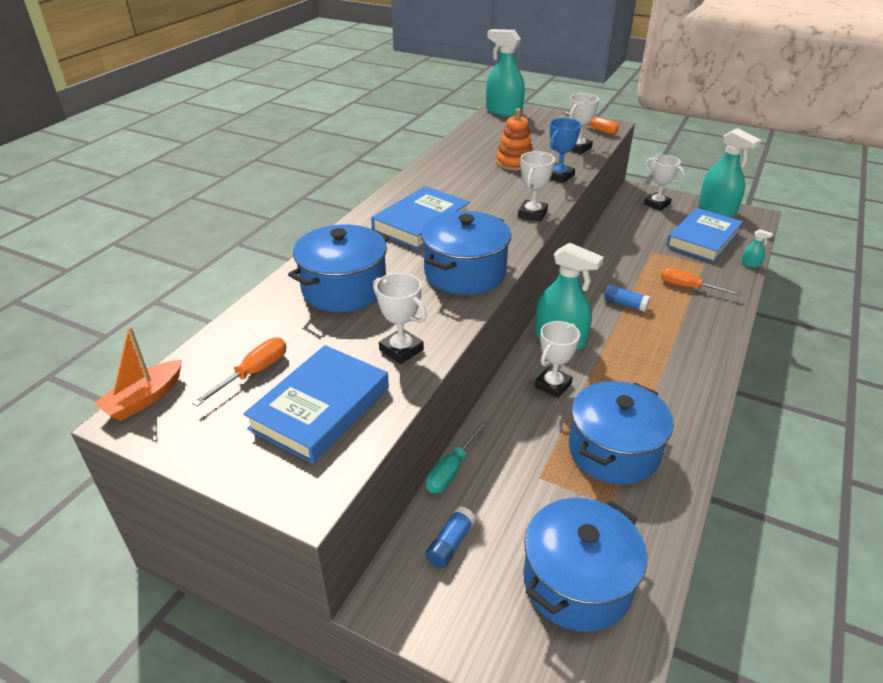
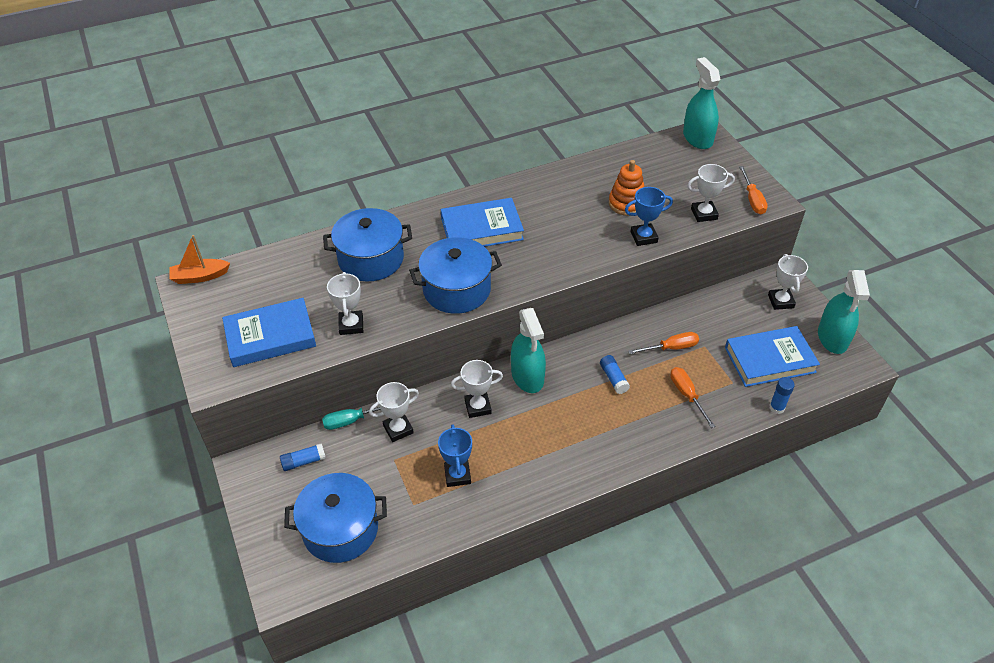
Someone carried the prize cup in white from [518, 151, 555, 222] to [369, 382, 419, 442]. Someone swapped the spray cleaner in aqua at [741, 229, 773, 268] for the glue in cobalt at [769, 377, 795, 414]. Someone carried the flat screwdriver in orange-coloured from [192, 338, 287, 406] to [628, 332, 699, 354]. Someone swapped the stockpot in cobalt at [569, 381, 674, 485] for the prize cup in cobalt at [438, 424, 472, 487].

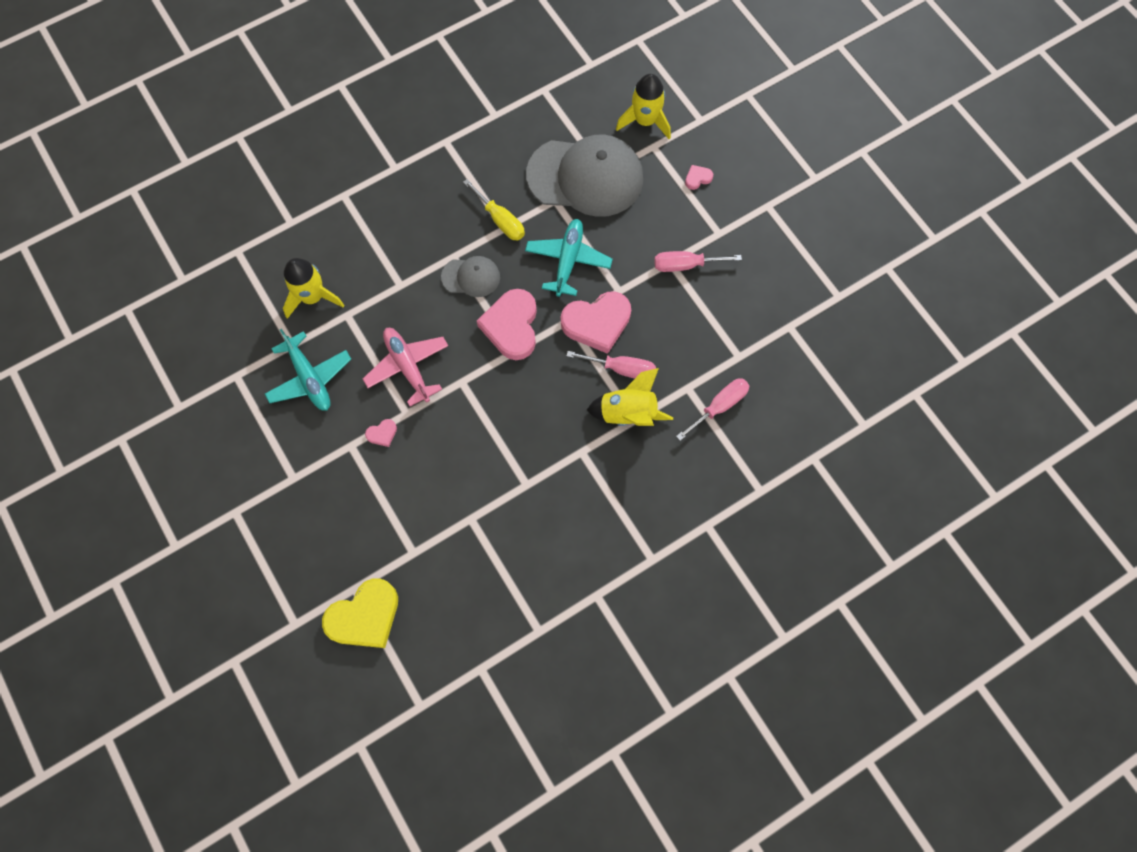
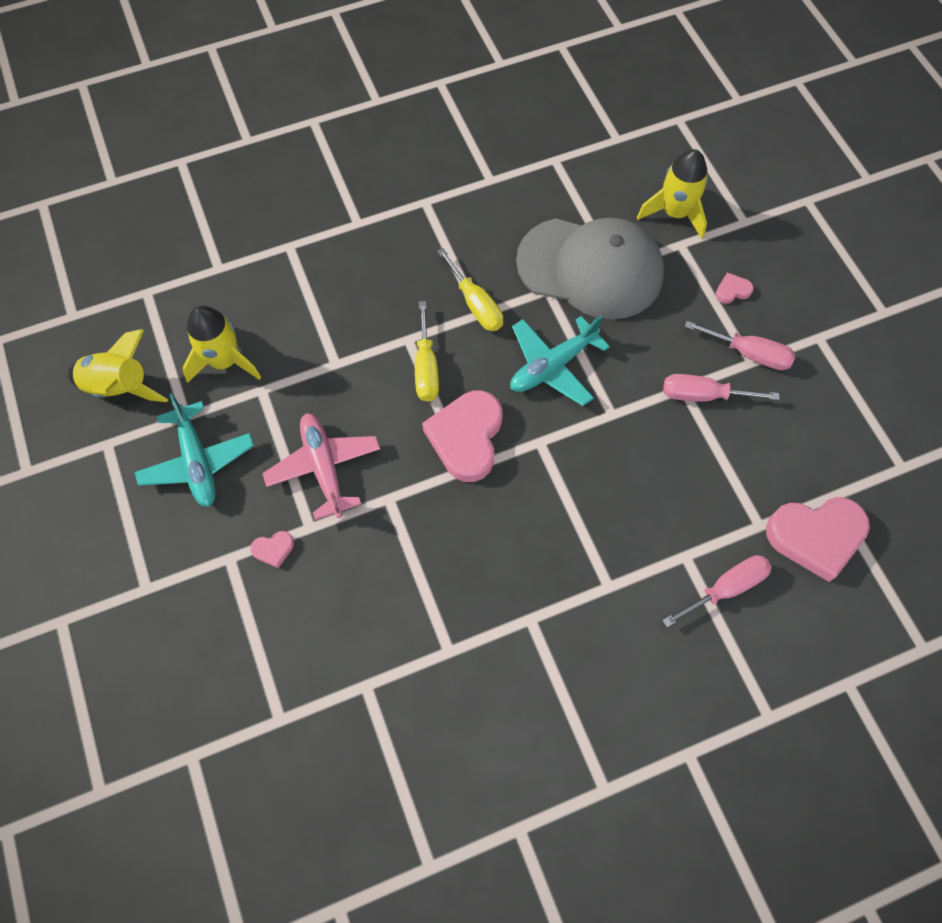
Someone rotated the plane in aqua at [525, 219, 613, 297] by 150 degrees counterclockwise. Someone swapped the baseball cap in gray at [441, 256, 500, 297] for the flat screwdriver in golden at [415, 301, 439, 402]. Someone carried the heart in pink from [561, 291, 631, 354] to [766, 497, 870, 582]. Someone carried the flat screwdriver in pink from [567, 351, 656, 379] to [684, 321, 795, 370]. Someone carried the rocket in golden from [587, 368, 673, 426] to [68, 329, 168, 402]. Someone took away the heart in golden at [322, 578, 398, 648].

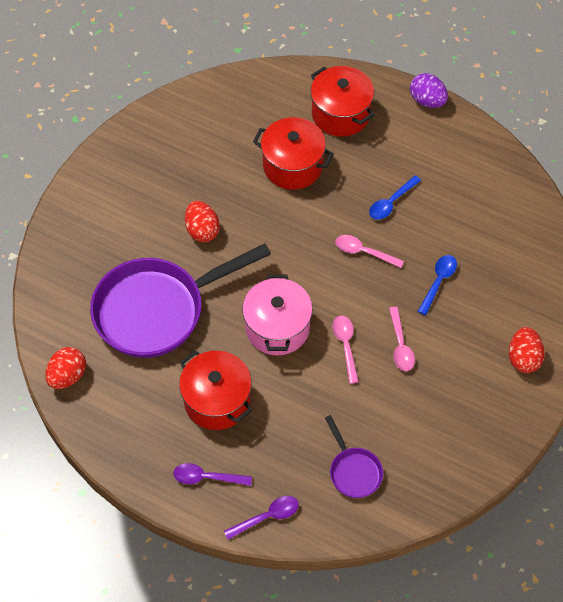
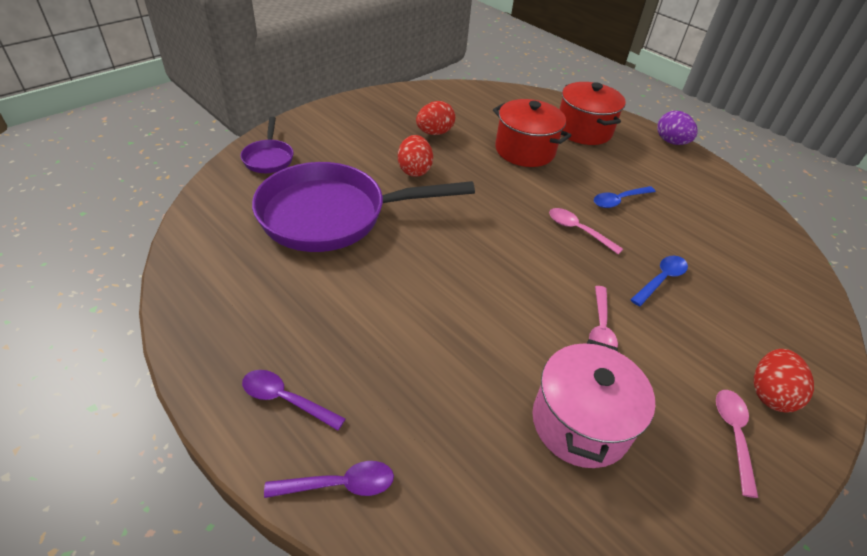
Someone carried the stockpot in pink from [242, 274, 313, 355] to [532, 339, 655, 468]. Someone carried the teaspoon in pink from [332, 316, 359, 384] to [716, 390, 758, 498]. Someone carried the egg in red from [45, 347, 86, 389] to [416, 101, 455, 135]. Someone took away the stockpot in red at [179, 350, 252, 430]. Someone carried the skillet in violet from [325, 415, 383, 498] to [240, 117, 294, 173].

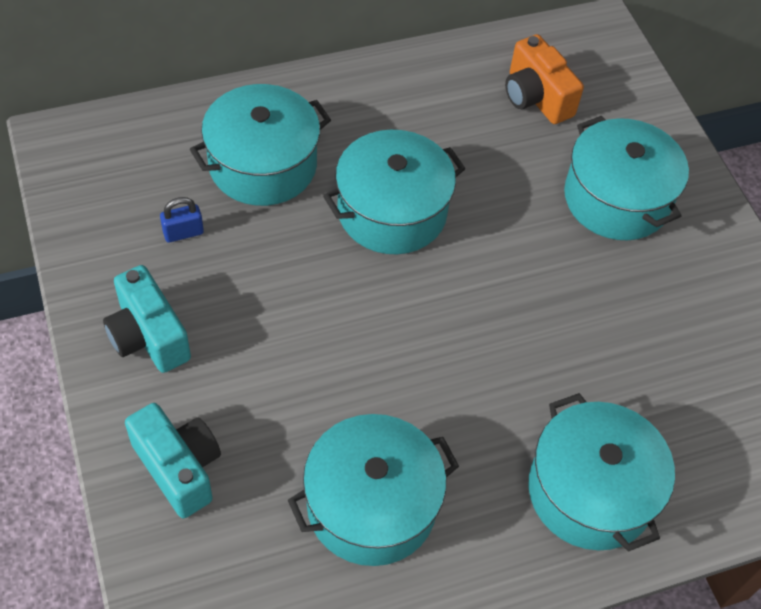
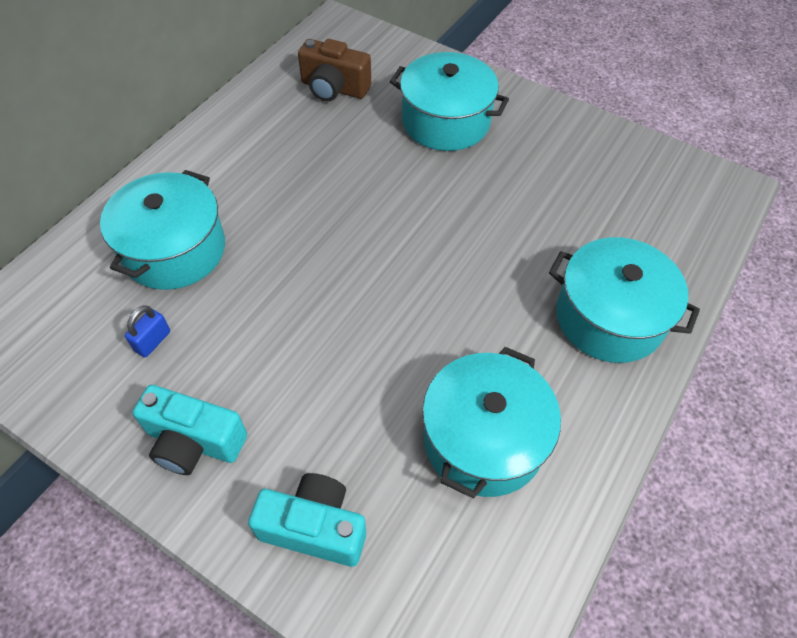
Someone repainted the camera in orange-coloured at [505, 34, 584, 124], which became the camera in dark brown at [298, 39, 371, 101]. Someone took away the stockpot in aqua at [323, 130, 466, 254].

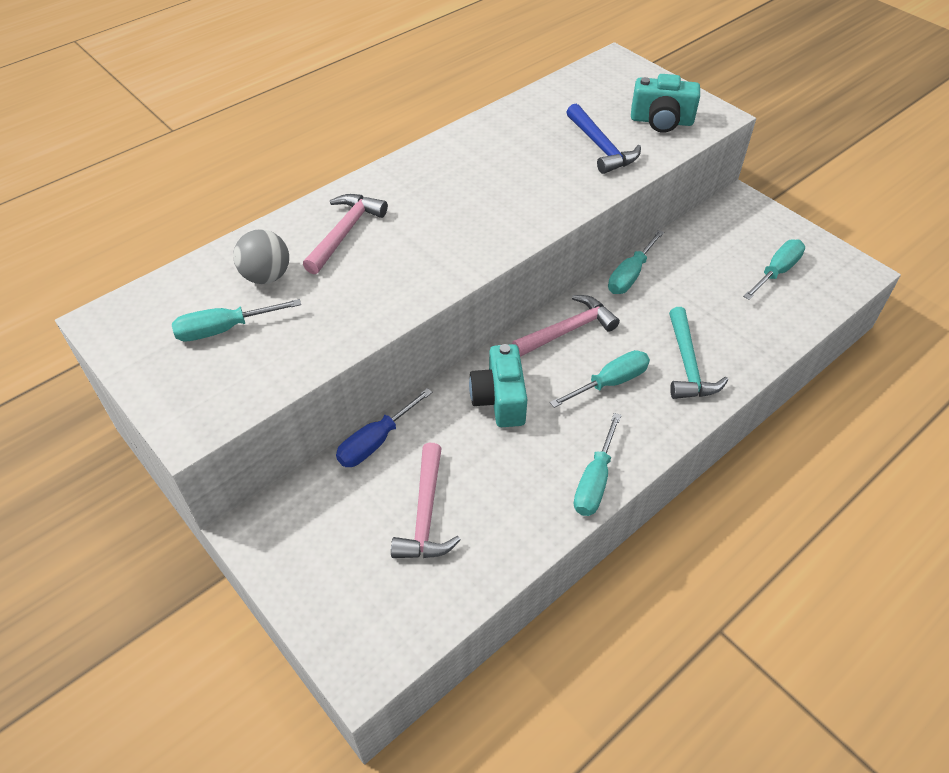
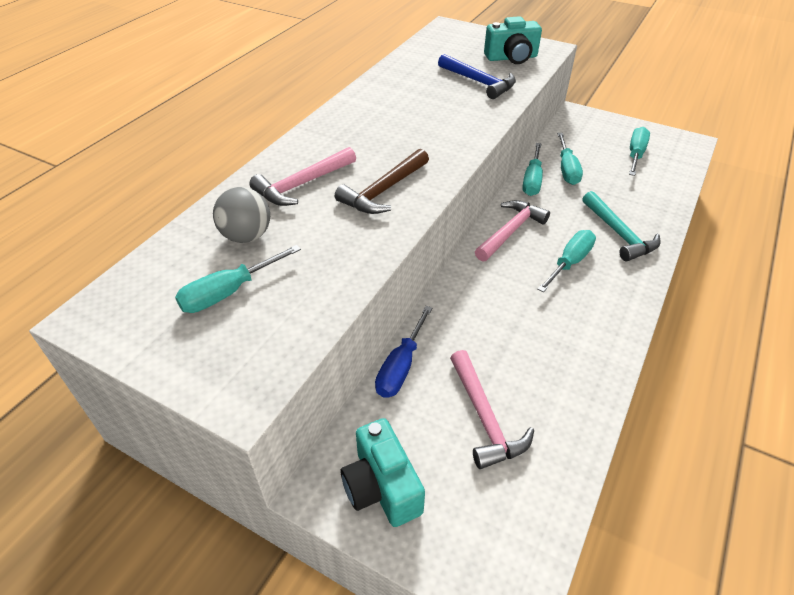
Someone rotated the claw hammer in pink at [303, 194, 388, 274] by 135 degrees counterclockwise. Someone carried the camera in aqua from [469, 344, 527, 427] to [340, 418, 425, 527]. Someone carried the flat screwdriver in aqua from [574, 413, 622, 516] to [557, 133, 583, 185]. Someone put down the claw hammer in dark brown at [335, 149, 429, 214].

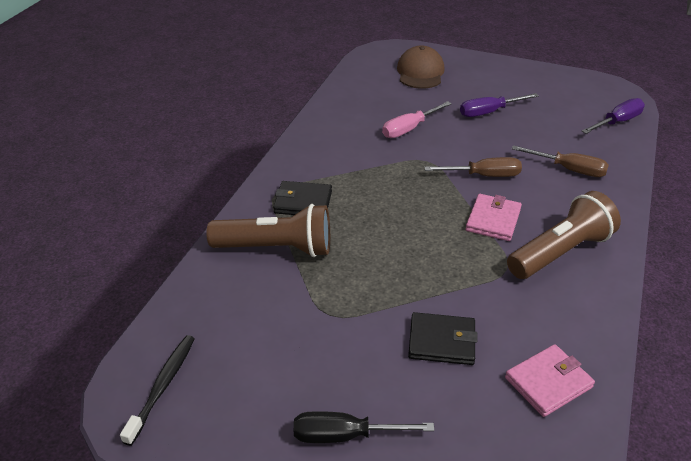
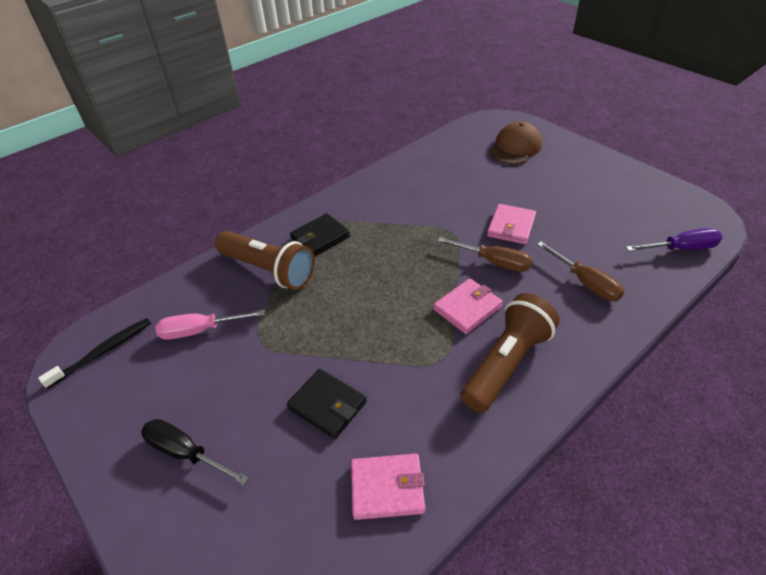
Someone took away the flat screwdriver in violet at [460, 93, 539, 117]. Someone carried the flat screwdriver in pink from [382, 101, 452, 138] to [155, 310, 265, 340]. Someone rotated the billfold in black at [273, 181, 332, 215] by 75 degrees counterclockwise. Someone rotated the torch in dark brown at [507, 191, 621, 279] by 45 degrees counterclockwise. Someone put down the billfold in pink at [487, 204, 536, 245].

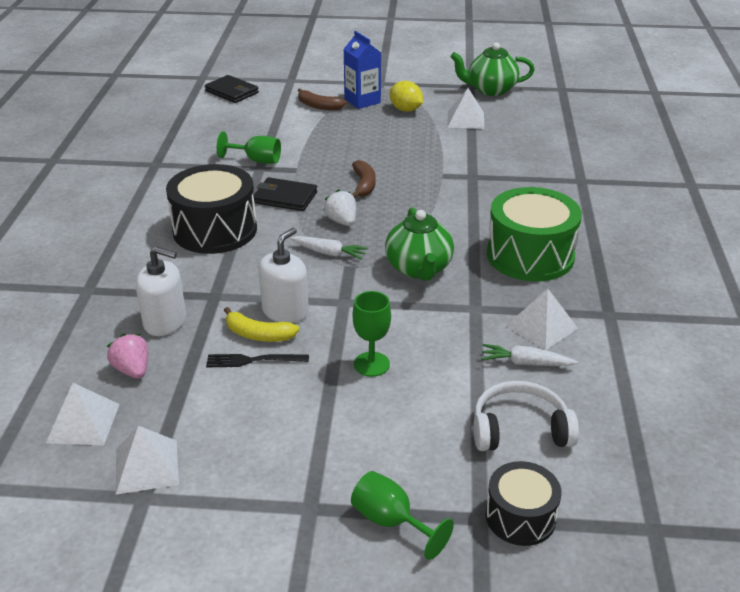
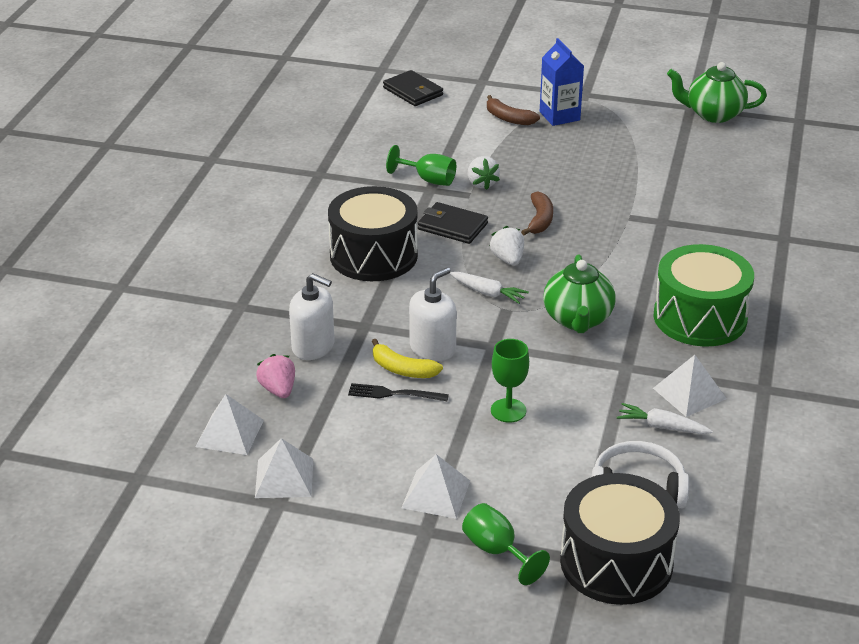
Someone took away the lemon in golden at [390, 81, 423, 112]. Someone carried the solid pyramid in white from [447, 88, 484, 129] to [401, 454, 470, 519]. Someone scaled the toy drum in black at [486, 461, 562, 546] by 1.74. Someone put down the berry in white at [468, 156, 500, 190].

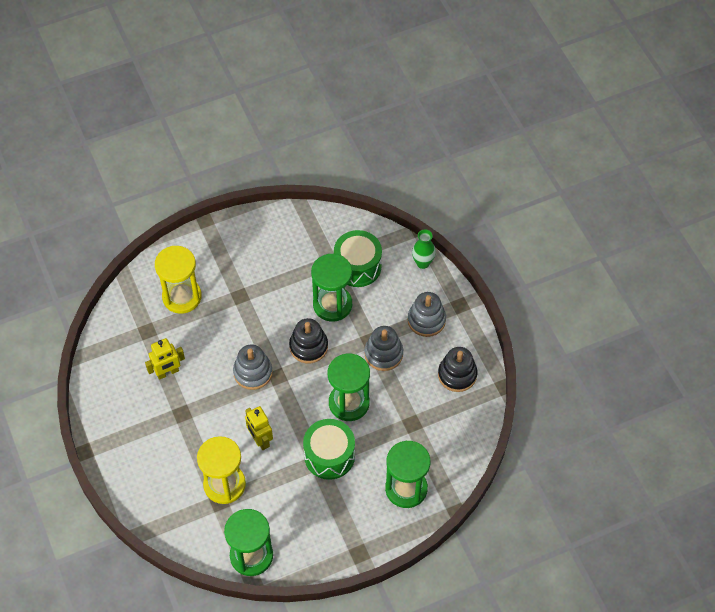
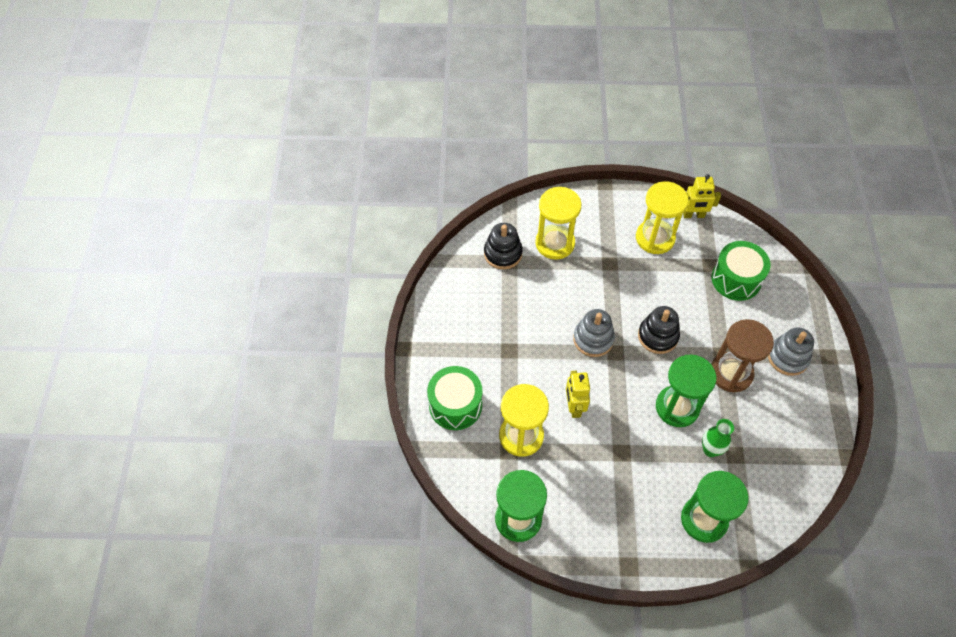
Someone carried the tall vase in green from [412, 229, 436, 269] to [702, 419, 734, 457]. Someone took away the hourglass in green at [311, 254, 352, 322]. Someone swapped the stacking rings in gray at [364, 326, 403, 371] for the hourglass in dark brown at [711, 319, 774, 392]. Someone carried the robot figure in golden from [145, 338, 185, 380] to [683, 174, 721, 218]. Someone carried the stacking rings in black from [438, 347, 478, 392] to [484, 223, 523, 269]. Someone carried the toy drum in green from [303, 419, 355, 480] to [427, 366, 482, 430]. Someone put down the hourglass in golden at [636, 181, 688, 254].

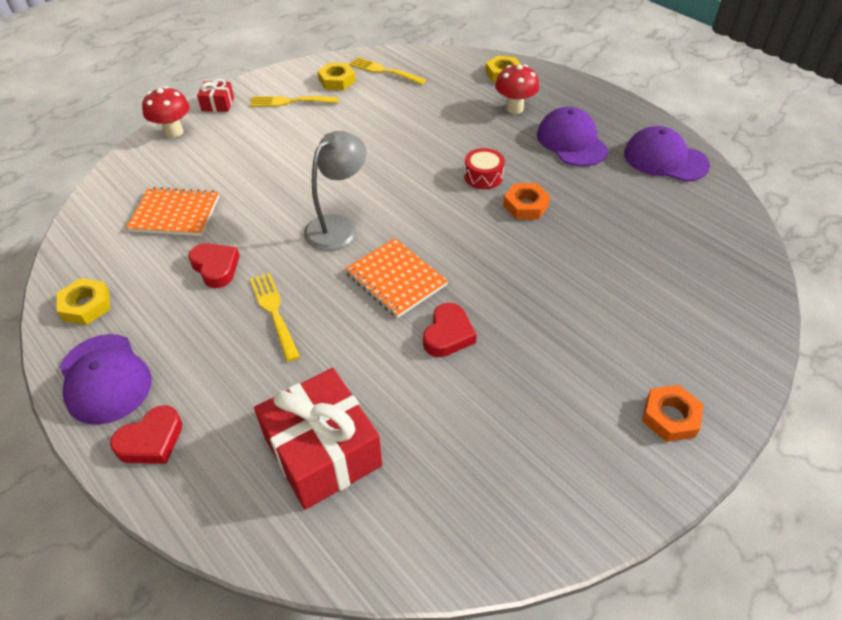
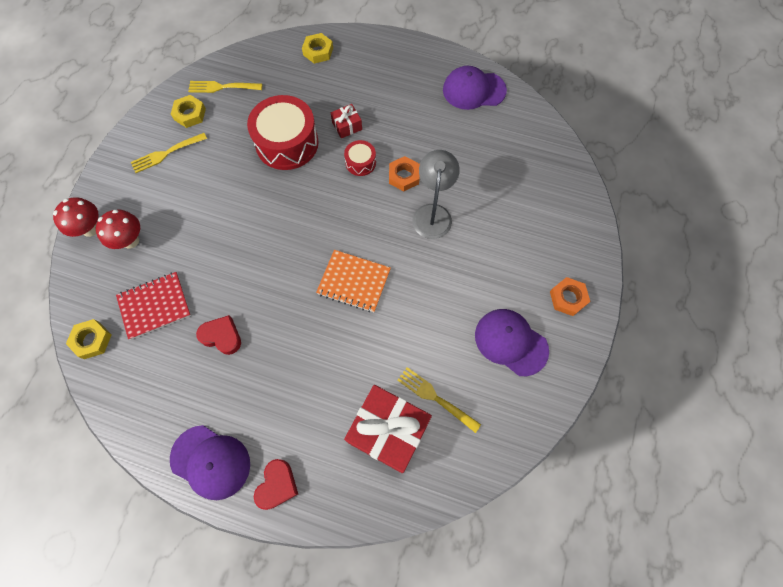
Someone carried the toadstool in red from [495, 64, 539, 114] to [96, 210, 140, 249]. Someone carried the present in red from [197, 79, 234, 112] to [331, 104, 362, 138]. Someone carried the baseball cap in violet from [537, 107, 609, 166] to [475, 309, 549, 376]. Someone carried the desk lamp in gray from [304, 131, 367, 251] to [412, 150, 460, 239]. Someone repainted the exercise book in orange-coloured at [126, 187, 219, 236], which became the exercise book in red at [116, 272, 191, 340]. Someone carried the dinner fork in golden from [250, 273, 300, 362] to [398, 367, 481, 433]. Someone carried the nut in golden from [57, 278, 110, 325] to [66, 319, 112, 359]. Someone took away the heart in red at [423, 303, 477, 357]. Someone put down the toy drum in red at [247, 95, 319, 170].

